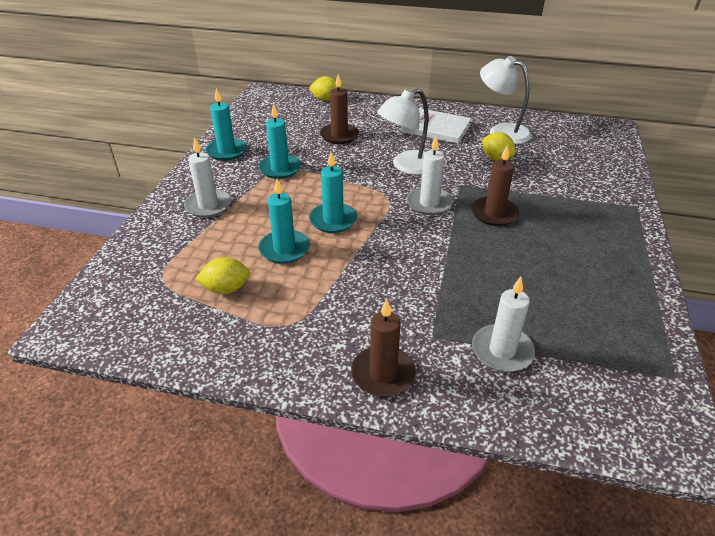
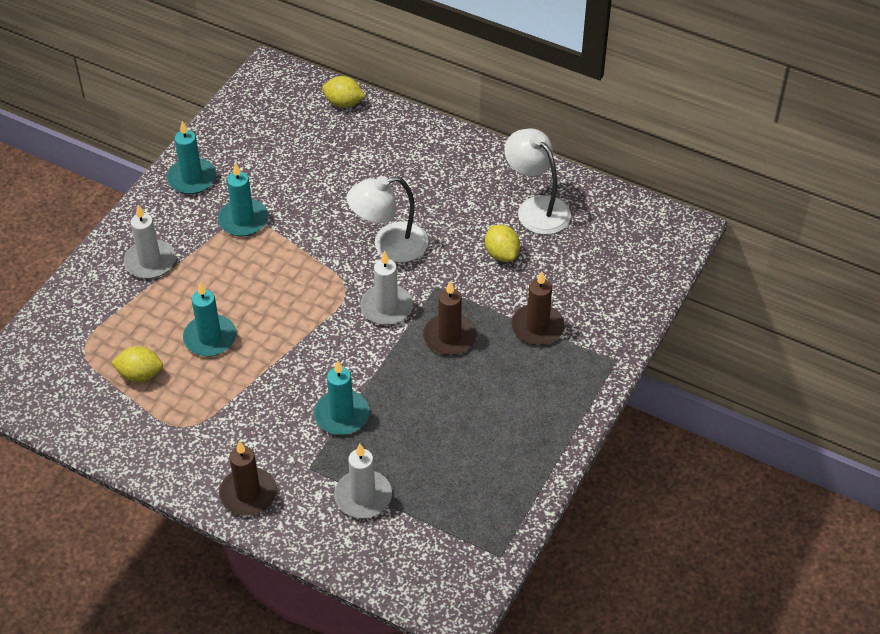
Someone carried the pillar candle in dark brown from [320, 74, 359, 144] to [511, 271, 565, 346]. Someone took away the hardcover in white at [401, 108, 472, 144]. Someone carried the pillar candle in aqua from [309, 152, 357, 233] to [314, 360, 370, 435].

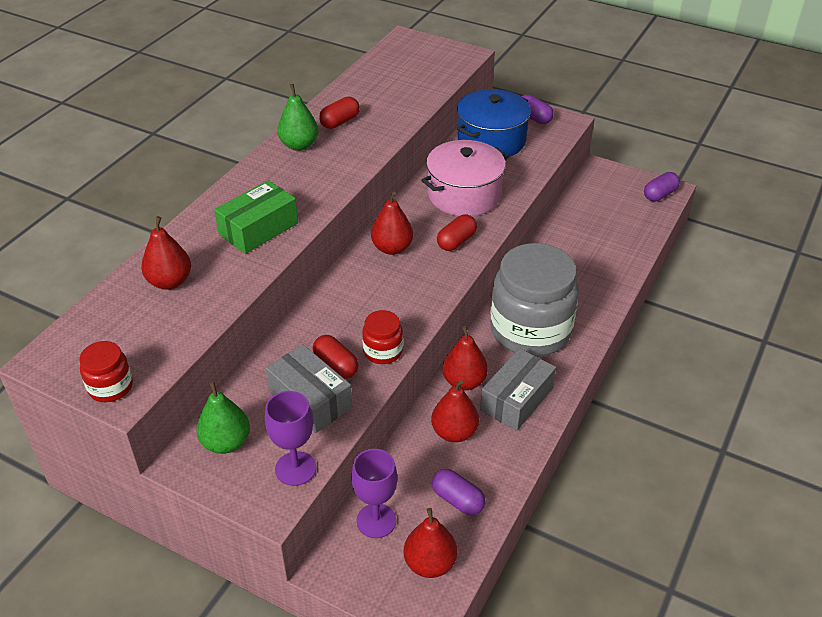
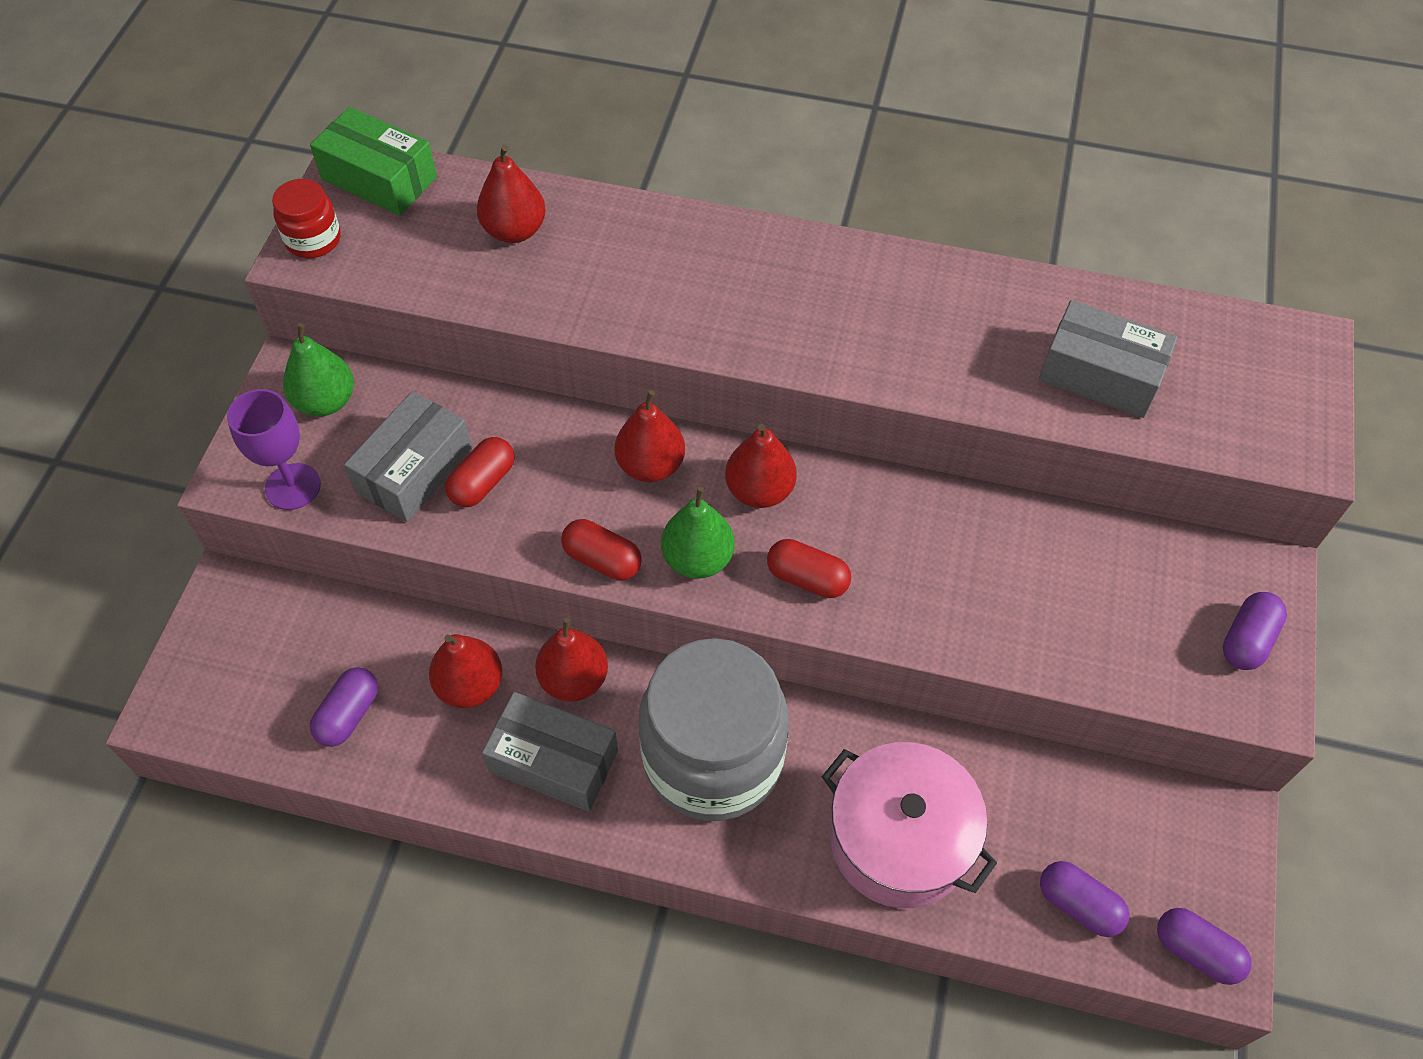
Someone carried the toy pear in green from [277, 84, 318, 151] to [661, 487, 735, 579]. Someone took away the stockpot in cobalt at [457, 89, 531, 157]. Someone carried the pill in red from [319, 97, 360, 129] to [561, 519, 642, 580]. Someone carried the stockpot in pink from [421, 140, 509, 216] to [822, 742, 997, 908]. Someone carried the parcel in green from [214, 180, 298, 254] to [310, 107, 437, 216]. Someone took away the preserve jar in red at [362, 310, 403, 364]. Someone took away the chalice in violet at [351, 449, 397, 538]. Someone carried the toy pear in red from [404, 508, 457, 578] to [615, 390, 685, 482]. Someone put down the parcel in gray at [1039, 300, 1177, 418]. Someone put down the pill in violet at [1040, 861, 1129, 937].

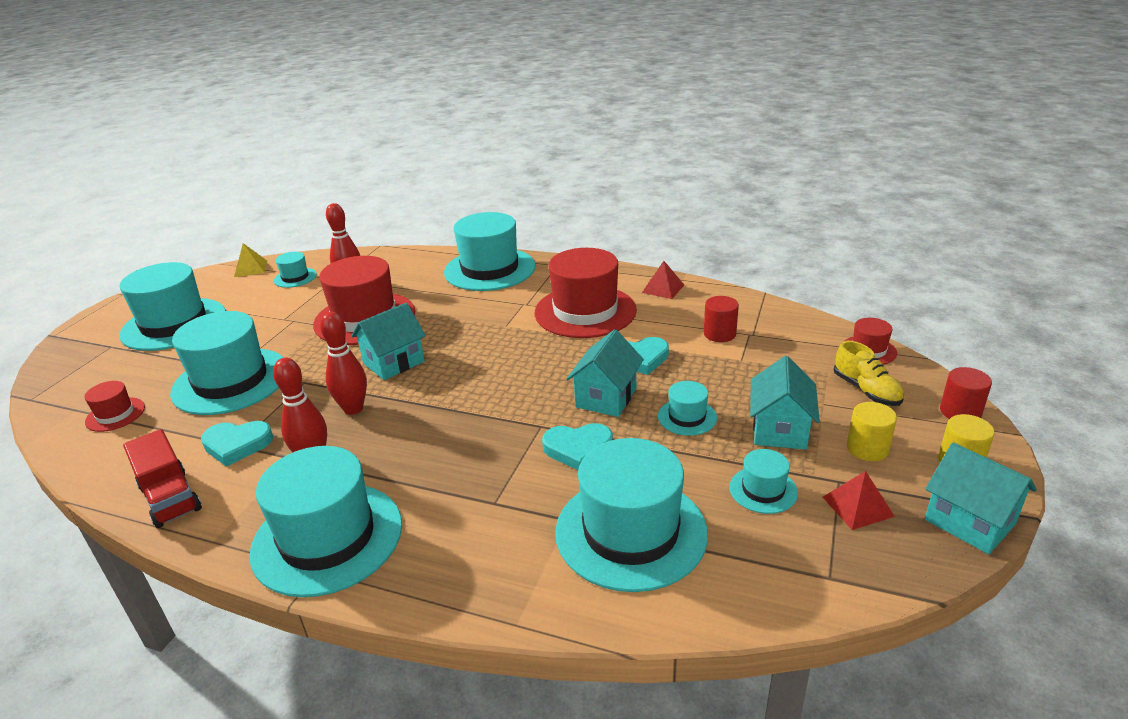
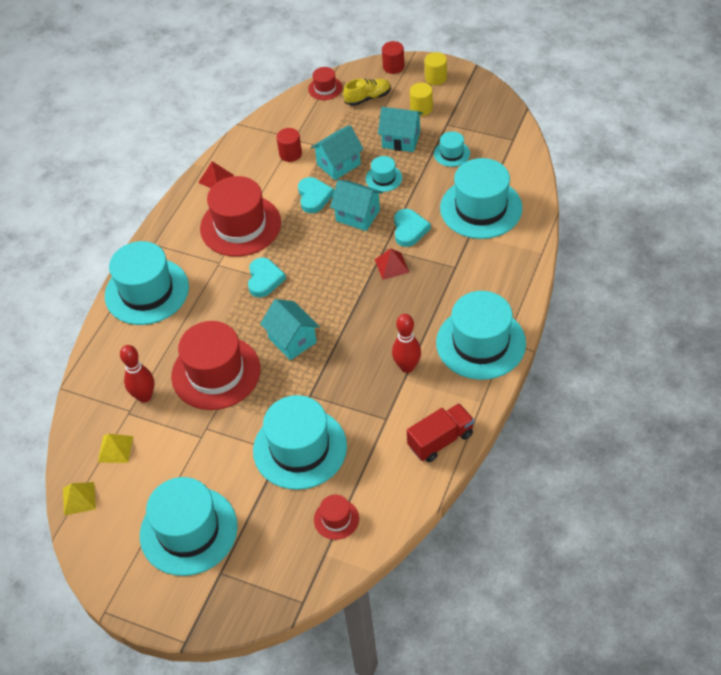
Someone swapped the tall hat in aqua at [274, 252, 317, 288] for the solid pyramid in golden at [98, 434, 133, 463]. Someone took away the tenpin in red at [320, 312, 367, 415]. Someone carried the heart in aqua from [201, 421, 273, 467] to [248, 258, 286, 297]. Someone carried the house in aqua from [925, 443, 1037, 554] to [311, 125, 364, 180]. Someone carried the solid pyramid in red from [822, 471, 895, 530] to [375, 249, 409, 280].

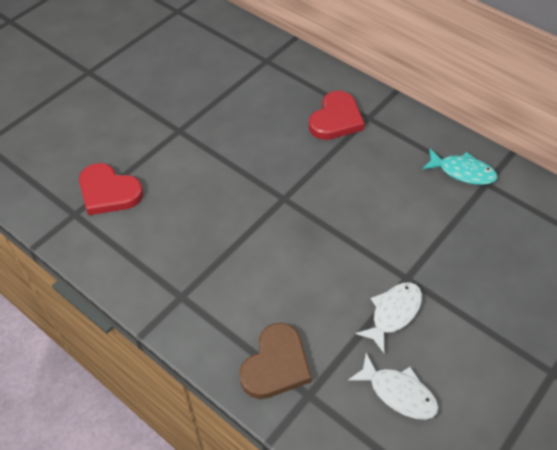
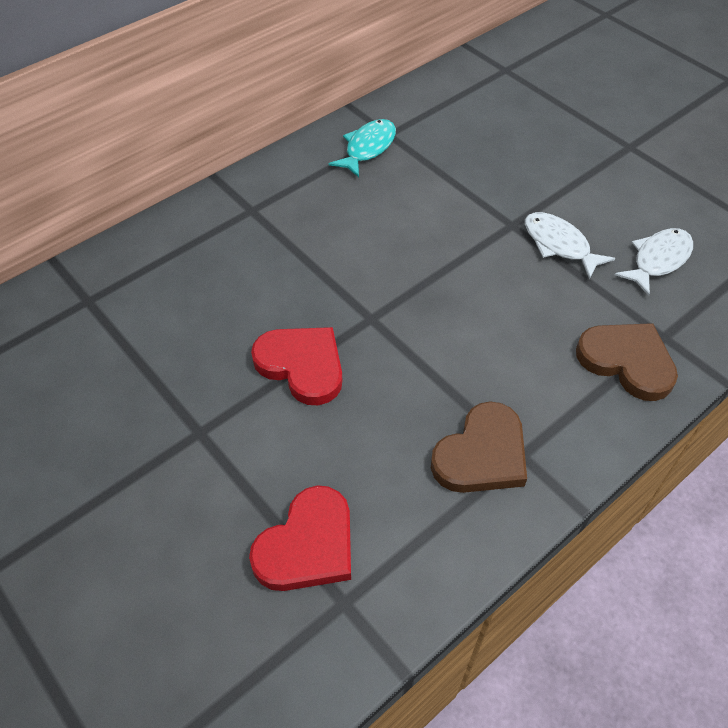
Someone carried the heart in red from [309, 91, 365, 140] to [251, 327, 342, 405]. Someone put down the heart in dark brown at [431, 401, 527, 493].

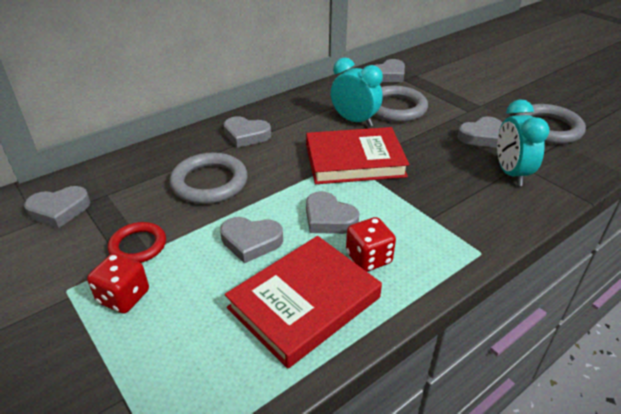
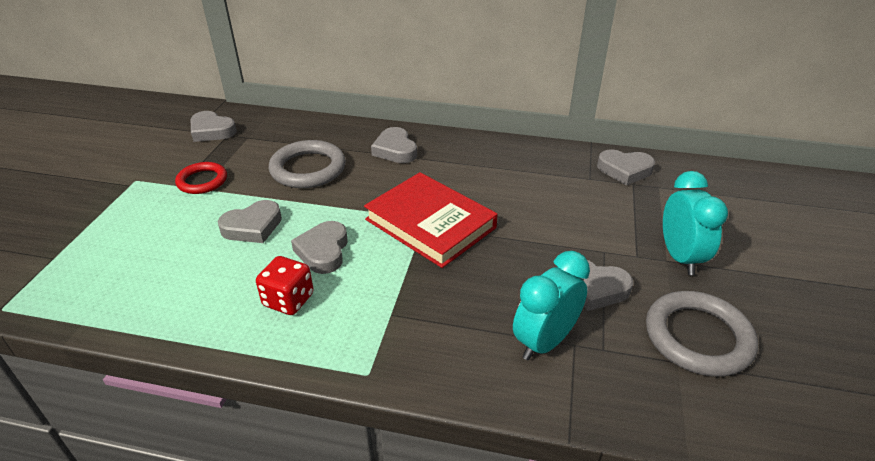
Someone carried the bedside clock in aqua from [331, 58, 383, 127] to [663, 171, 728, 275]. Someone took away the ring in gray at [374, 86, 428, 122]. Someone rotated the heart in gray at [220, 217, 283, 263] by 90 degrees counterclockwise. Someone took away the hardcover in red at [225, 236, 382, 369]. Someone took away the game die in red at [87, 253, 149, 314].

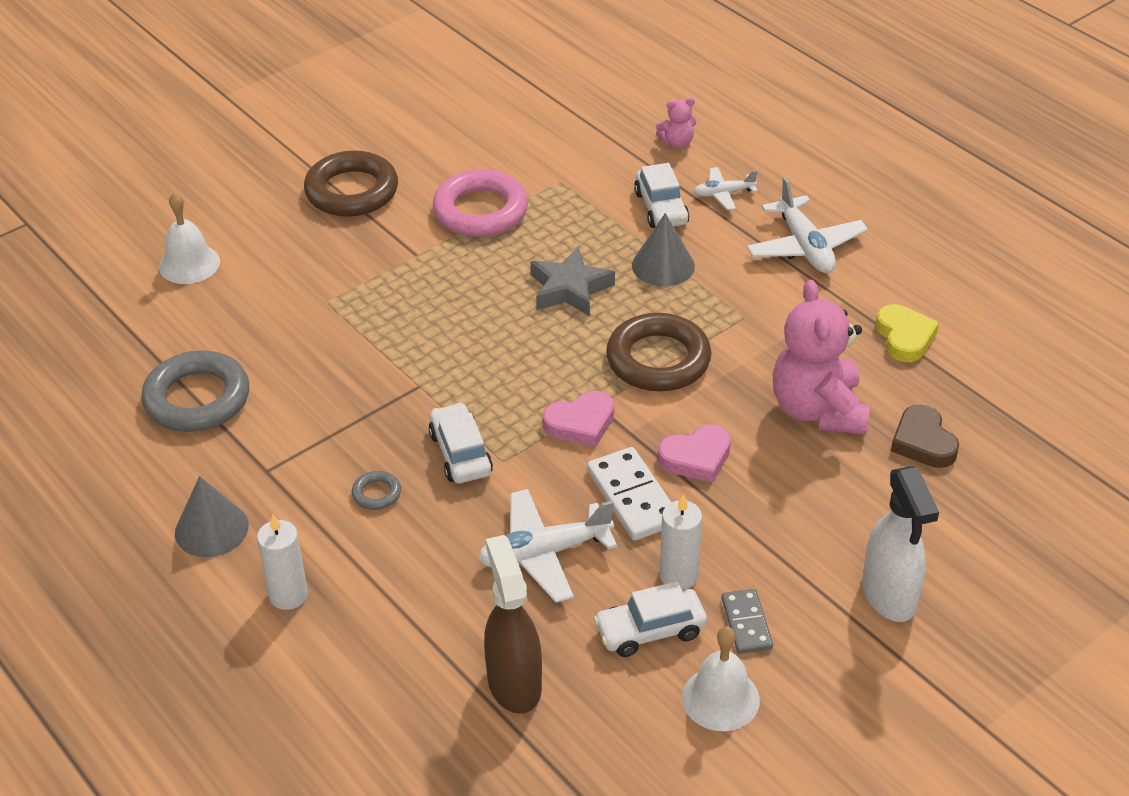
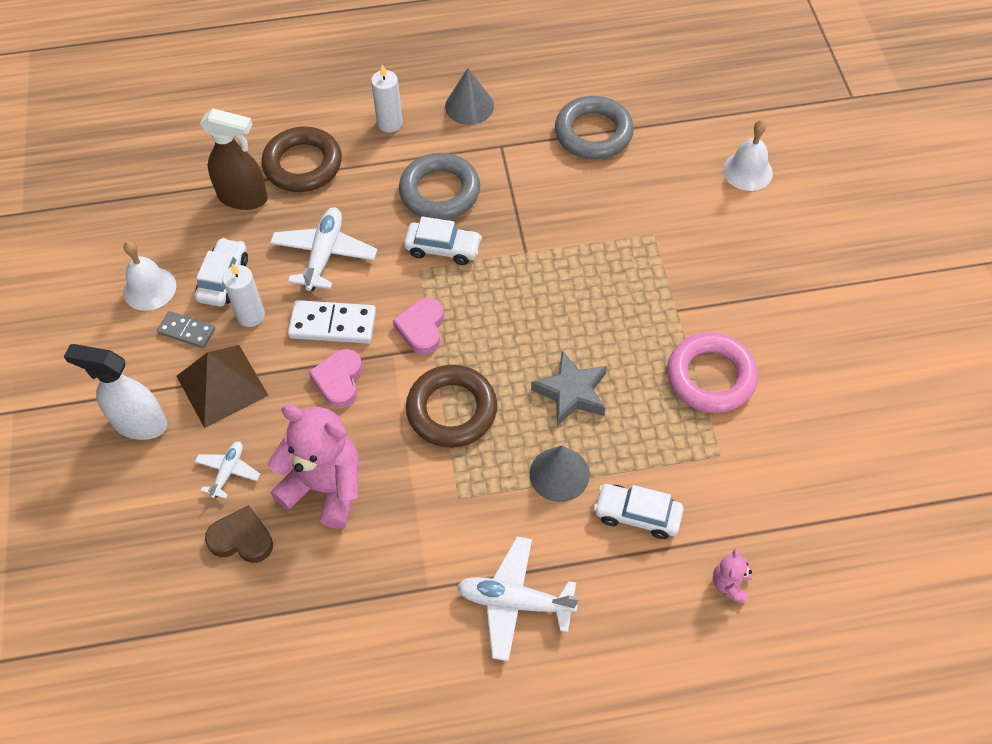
Someone carried the ring in dark brown from [304, 150, 398, 217] to [261, 127, 342, 192]. Someone carried the plane in white from [693, 167, 758, 210] to [195, 442, 260, 499]. Someone took away the heart in golden at [876, 304, 939, 362]. Someone scaled the ring in gray at [352, 471, 401, 510] by 2.28. Someone put down the solid pyramid in dark brown at [177, 345, 269, 428].

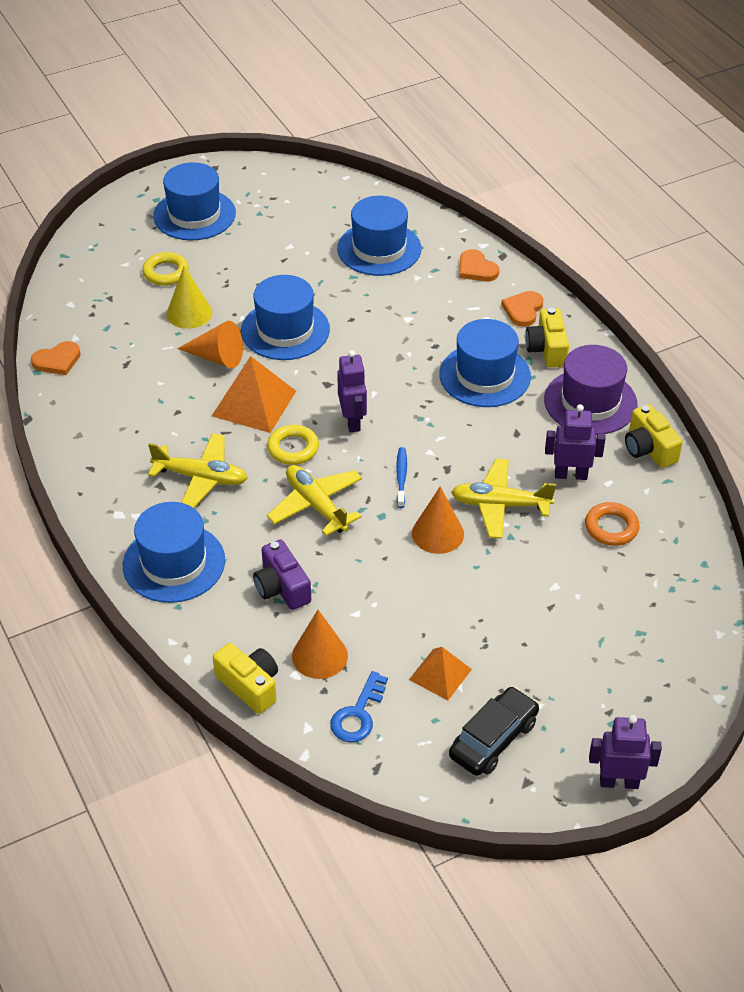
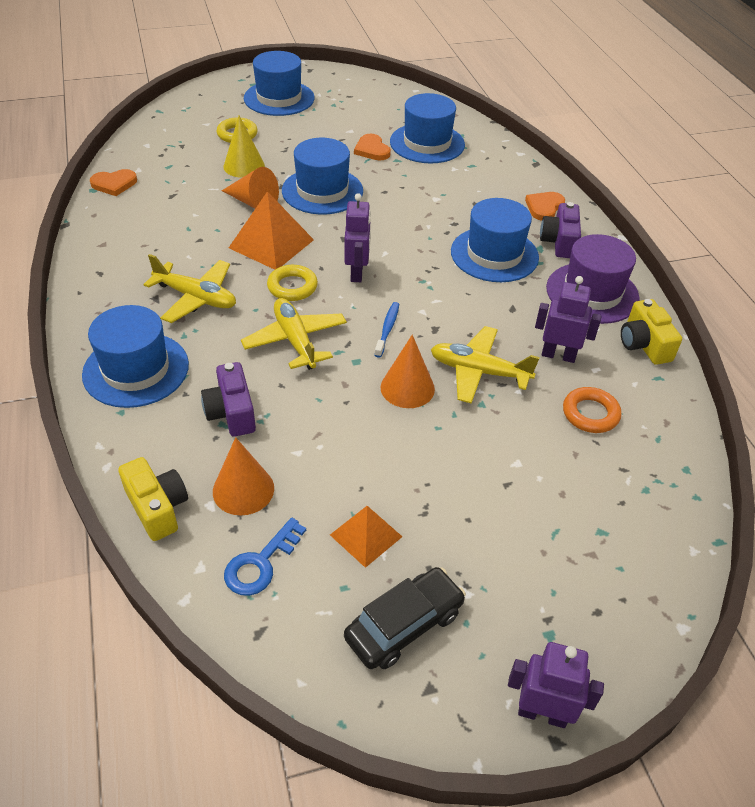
Someone carried the heart in orange-coloured from [459, 249, 499, 282] to [354, 134, 391, 160]. Someone repainted the camera in golden at [525, 308, 569, 367], which became the camera in violet at [540, 202, 581, 258].

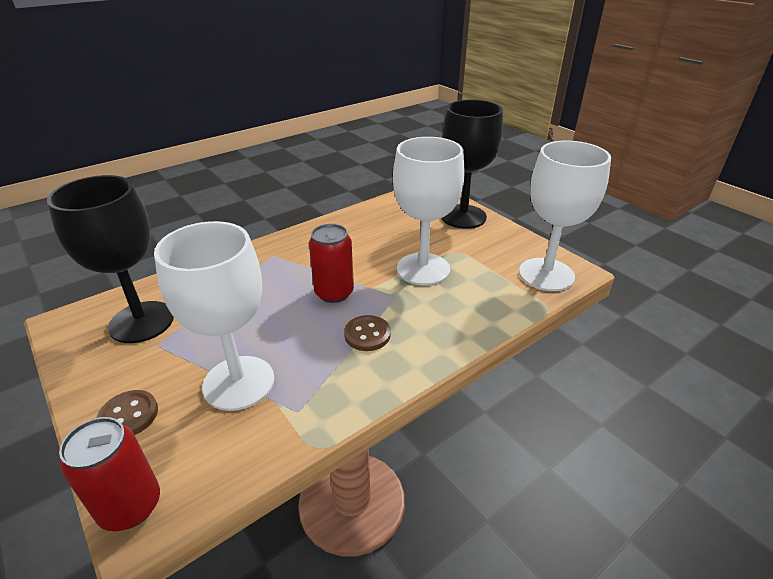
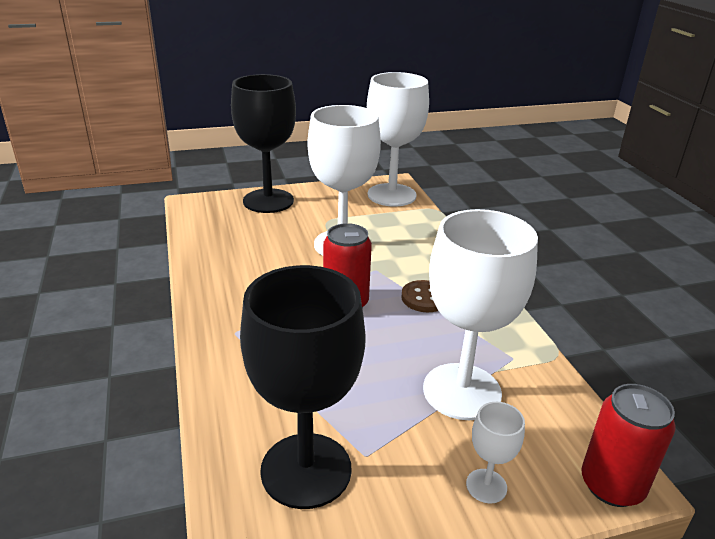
Someone swapped the shirt button in dark brown at [97, 390, 158, 435] for the chalice in white at [466, 402, 525, 504].

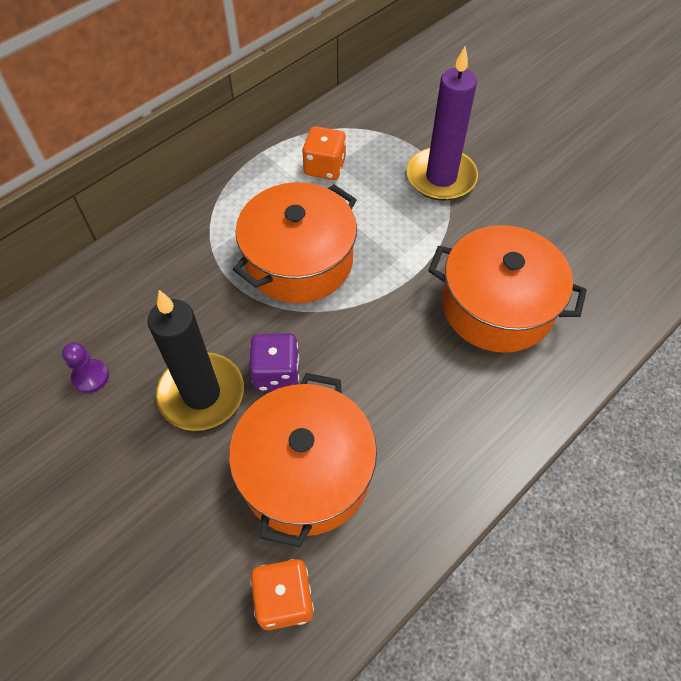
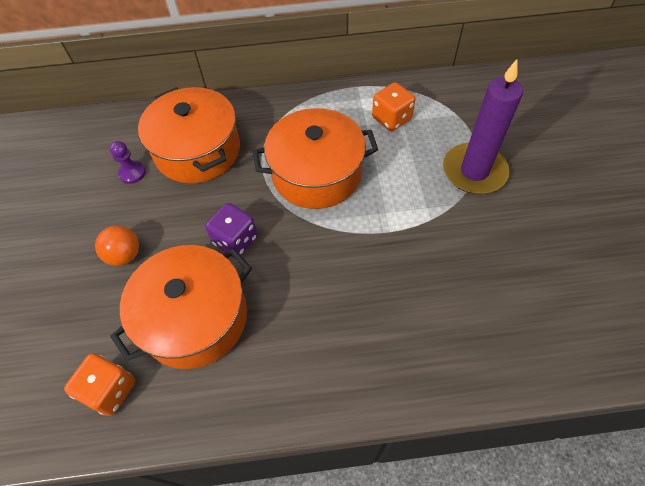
Someone carried the stockpot in orange-coloured from [428, 225, 587, 353] to [138, 87, 240, 184]. Someone took away the pillar candle in black at [148, 290, 244, 431]. Someone put down the sphere in orange-coloured at [95, 226, 139, 266].

